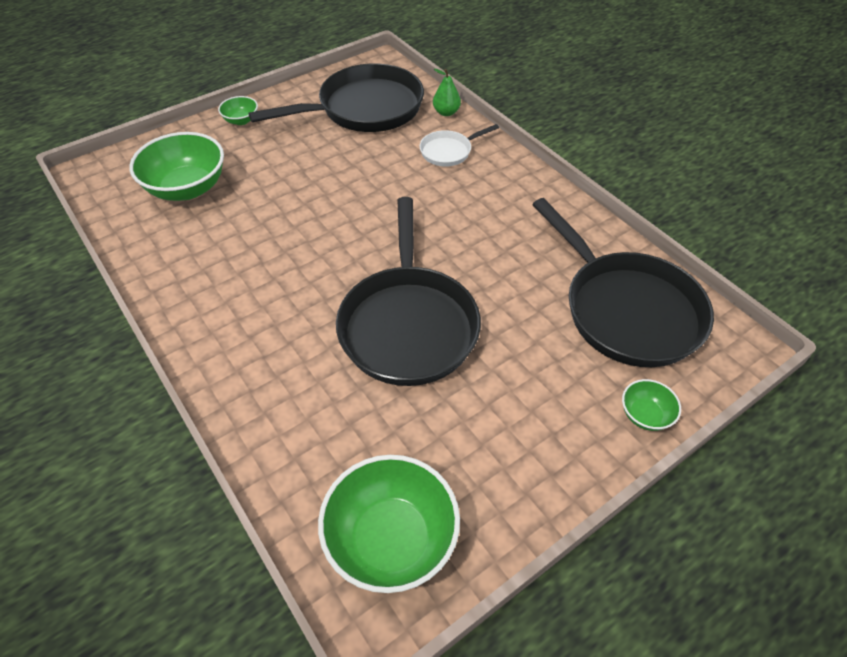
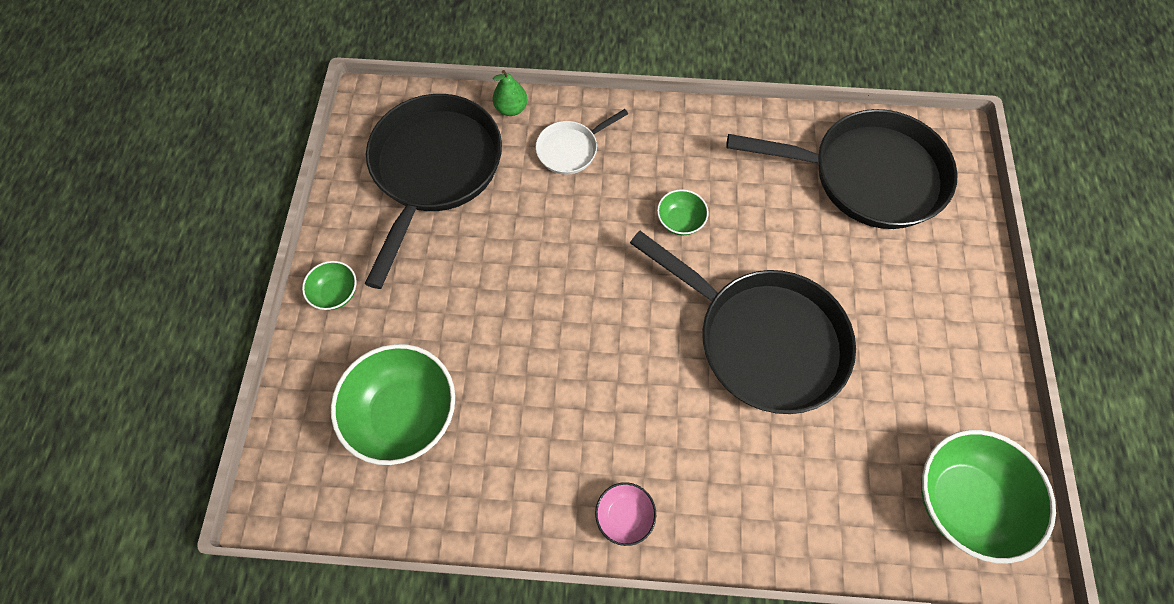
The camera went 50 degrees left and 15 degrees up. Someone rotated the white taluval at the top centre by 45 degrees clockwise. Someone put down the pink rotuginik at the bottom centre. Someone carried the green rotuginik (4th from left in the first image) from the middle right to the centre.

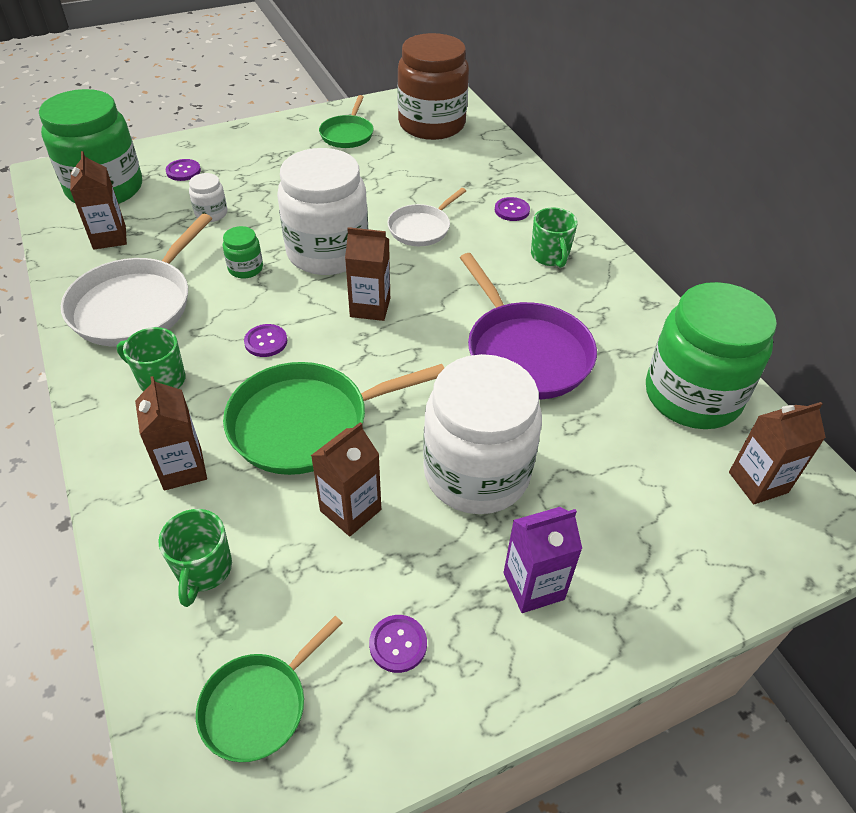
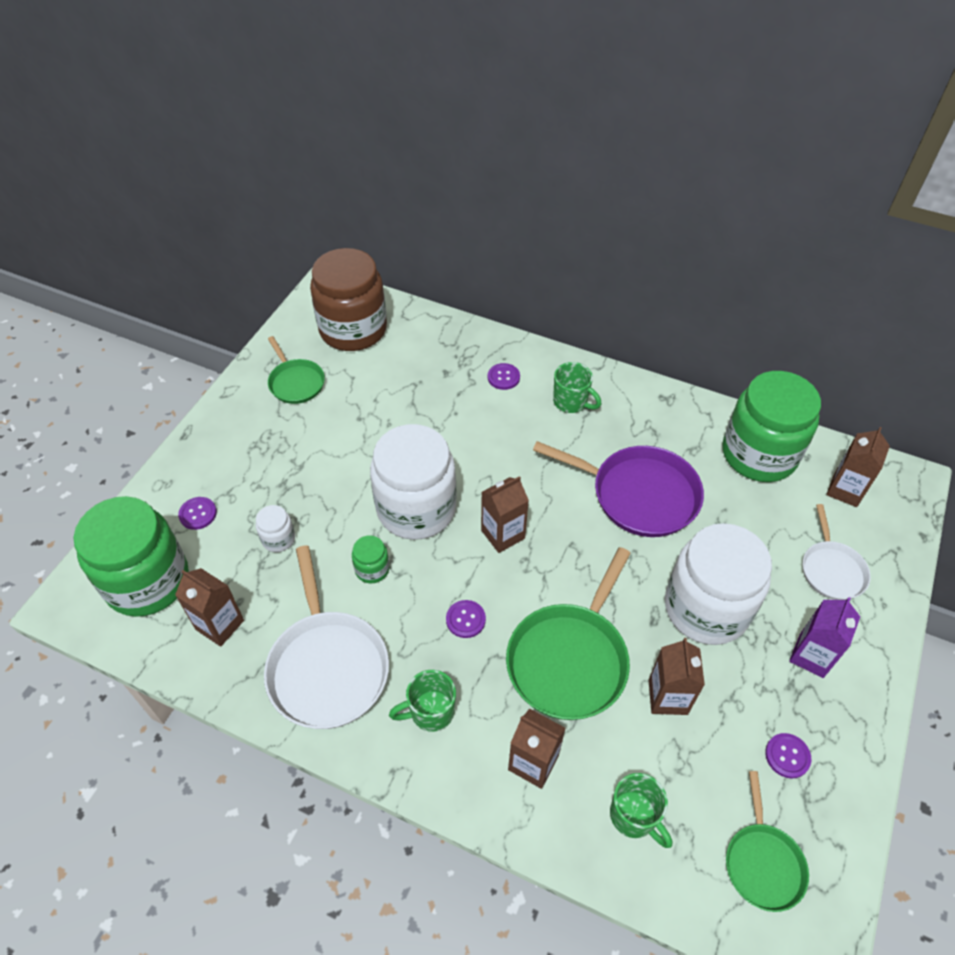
The camera went 40 degrees left and 5 degrees up. Someone carried the white taluval (2nd from left) from the top centre to the middle right.

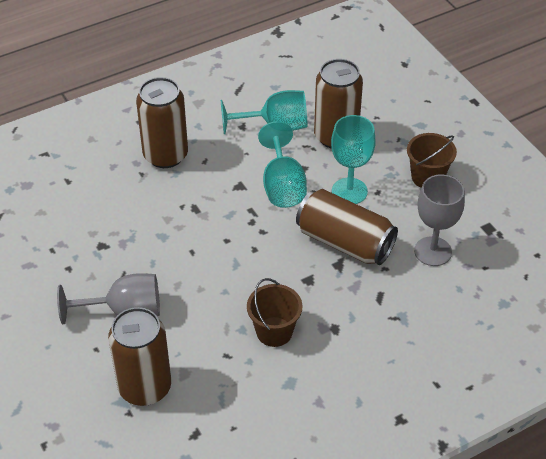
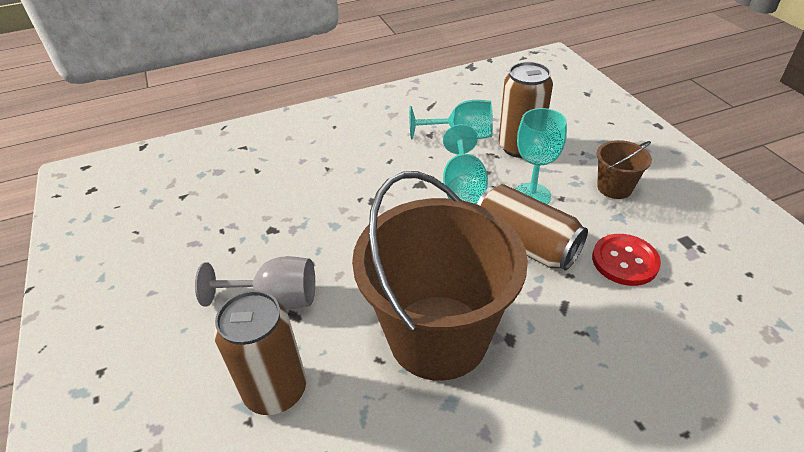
The camera went 10 degrees right and 5 degrees down. Someone scaled the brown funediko (1st from left) at the bottom centre by 2.35. Someone swapped the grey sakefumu (2nd from left) at the middle right for the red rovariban at the middle right. Someone took away the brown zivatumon (2nd from left) at the top left.

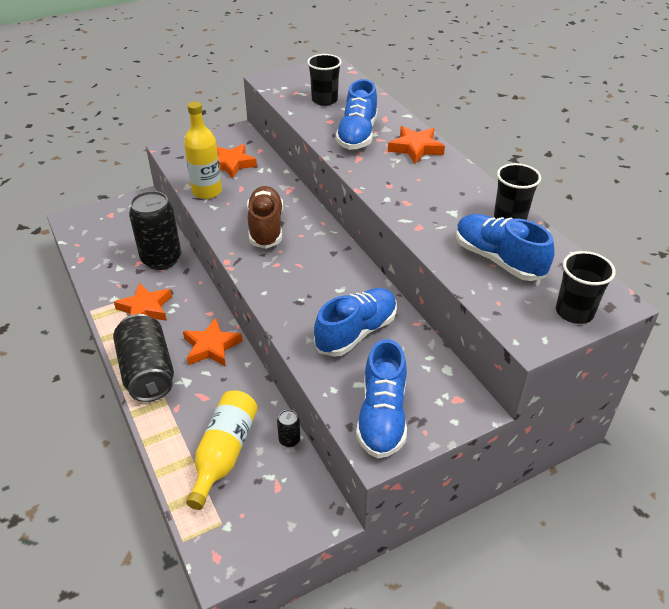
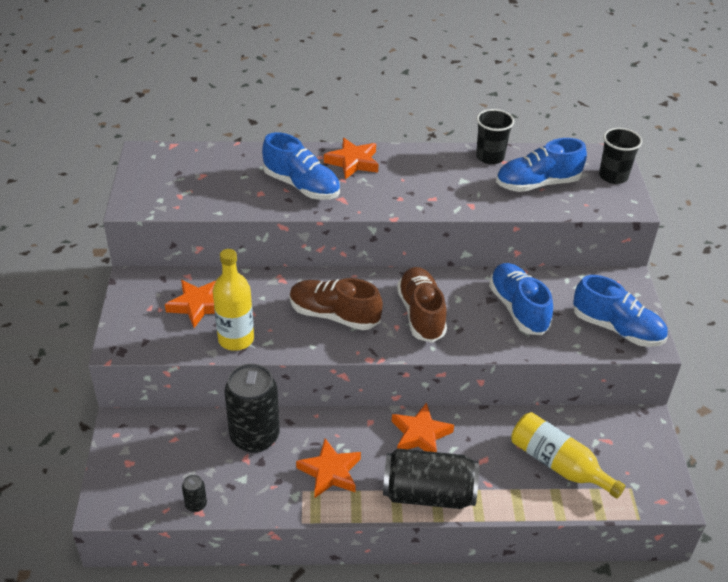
The camera went 65 degrees left and 0 degrees up. Someone carried the black zivatumon (3rd from left in the first image) from the bottom centre to the bottom left. Someone put down the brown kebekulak (2nd from left) at the centre. Someone took away the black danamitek (1st from left) at the top centre.

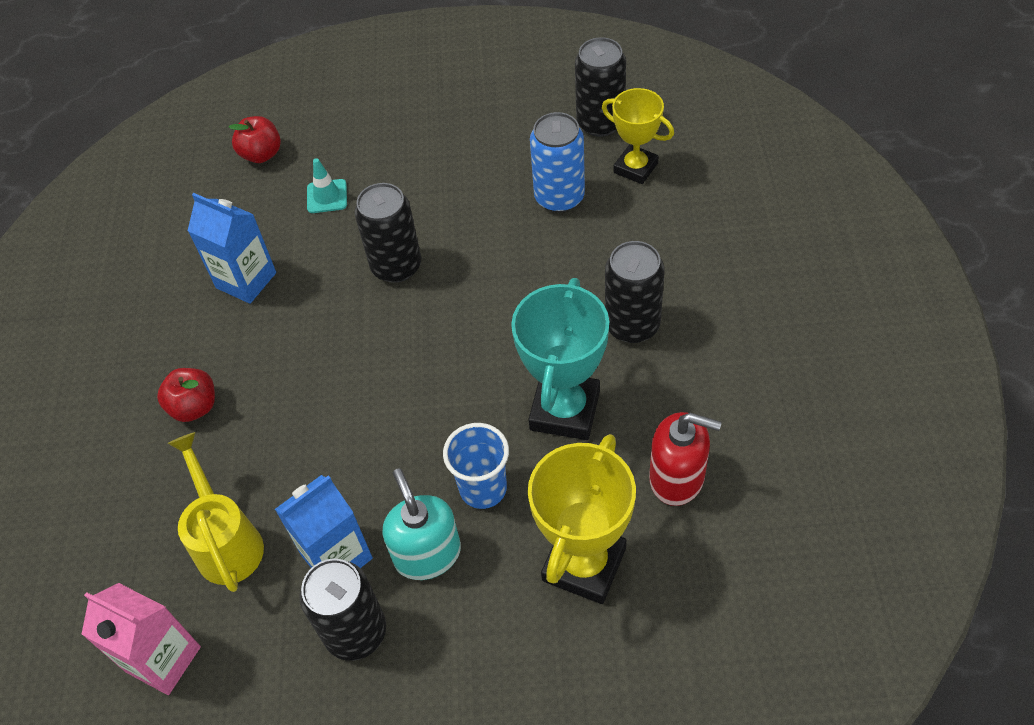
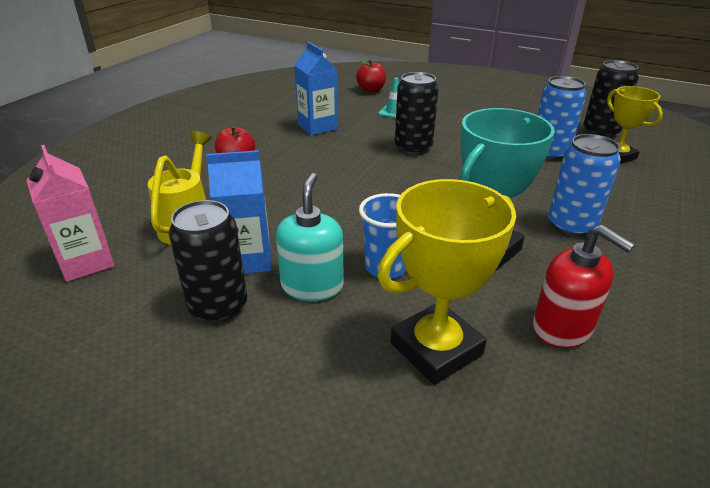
The camera went 25 degrees right and 20 degrees down. Someone repainted the black zivatumon (4th from left) at the centre, which became the blue zivatumon (2nd from left) at the middle right.

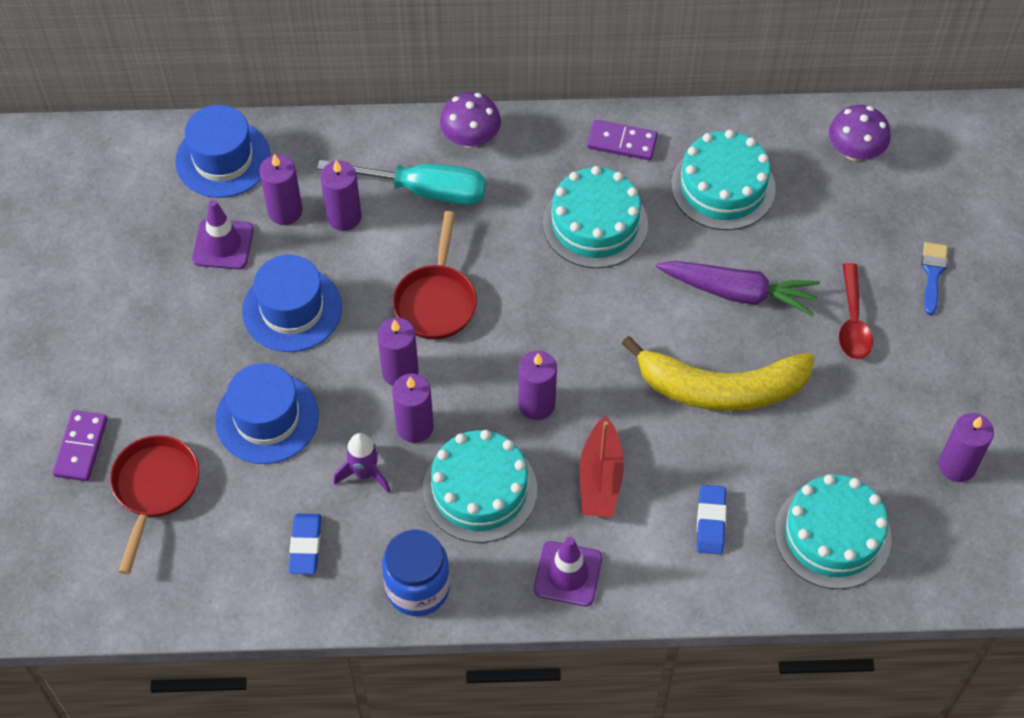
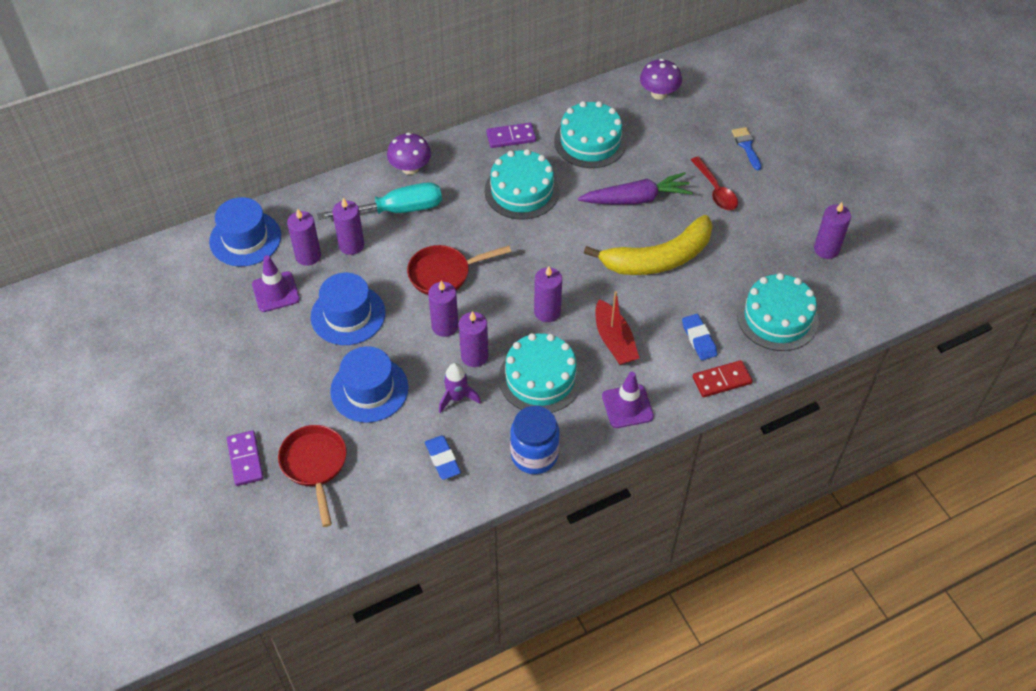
The camera went 25 degrees left and 5 degrees down. Someone rotated the red taluval (2nd from left) at the centre by 90 degrees clockwise. Someone put down the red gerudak at the middle right.

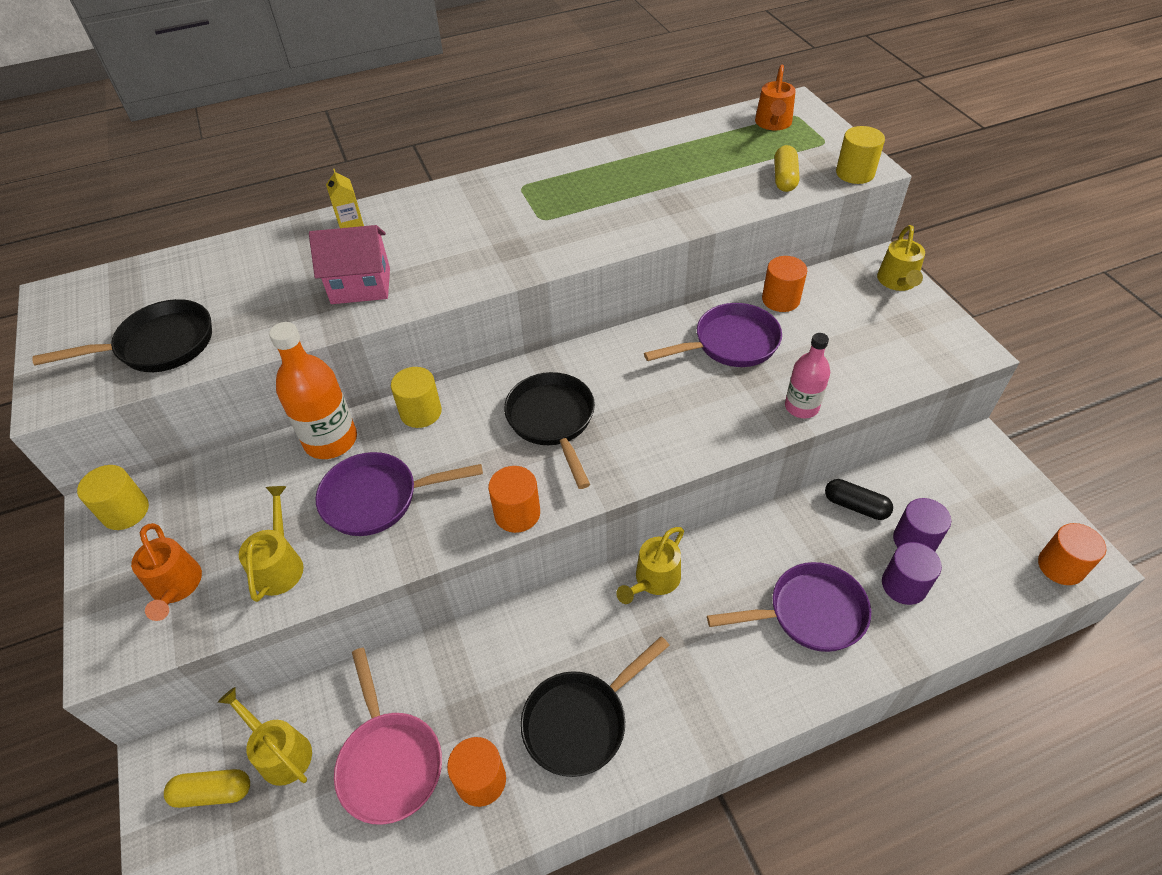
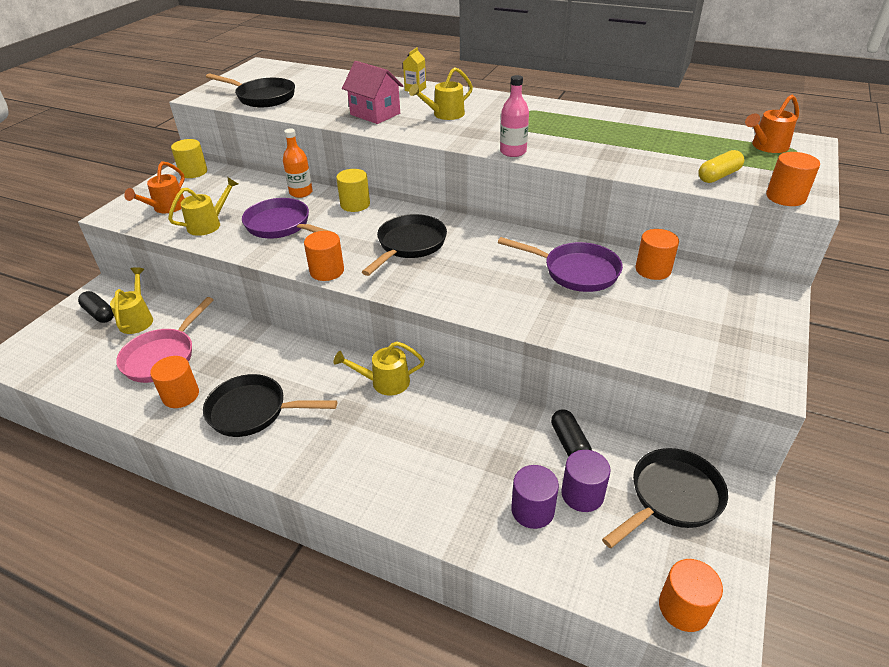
The camera went 45 degrees right and 10 degrees down. Someone repainted the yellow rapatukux (1st from left) at the bottom left, which became the black rapatukux (1st from left) at the middle left. Someone scaled the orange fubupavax at the middle left by 0.64. Someone carried the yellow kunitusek (4th from left) from the top right to the top centre. Someone carried the pink fubupavax from the middle right to the top centre. Someone put down the black taluval (4th from left) at the bottom right. Someone repainted the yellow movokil (3rd from left) at the top right, which became the orange movokil (5th from left) at the top right. Someone took away the purple taluval (3rd from left) at the bottom right.

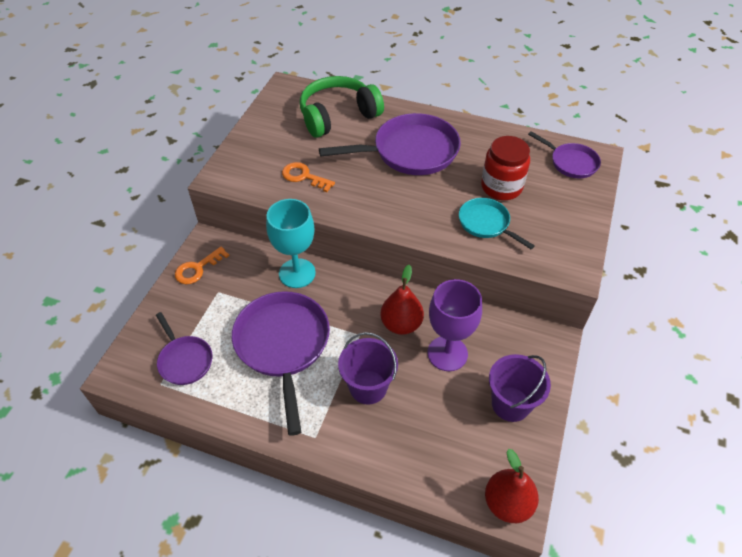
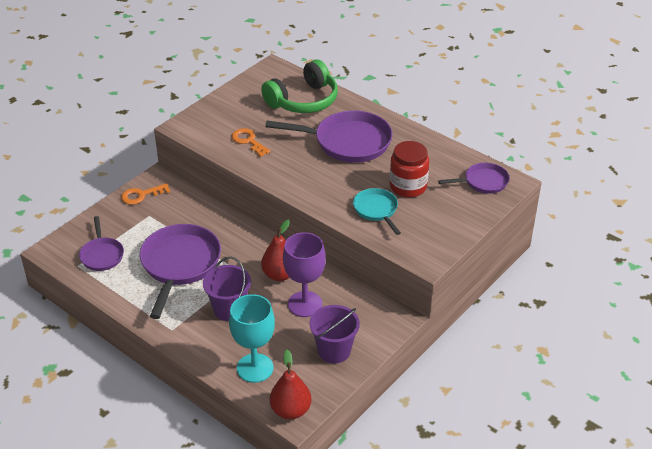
The camera went 20 degrees right and 10 degrees down. Someone carried the turquoise sakefumu from the centre to the bottom centre. Someone rotated the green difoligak at the top centre by 150 degrees clockwise. Someone rotated the purple taluval (4th from left) at the top right by 75 degrees counterclockwise.

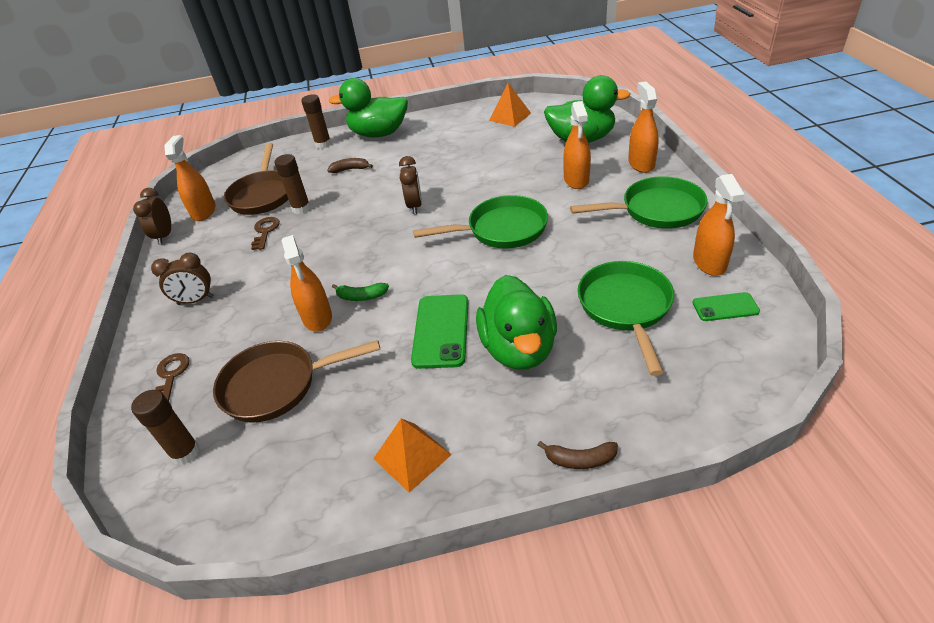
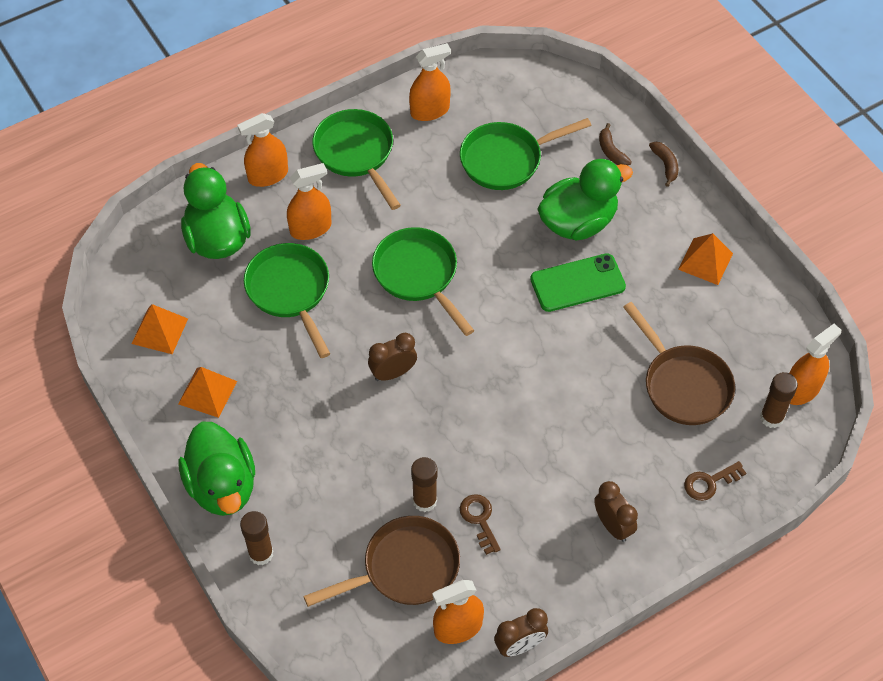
The camera went 115 degrees left and 15 degrees up. Someone put down the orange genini (2nd from left) at the middle left. Someone put down the green taluval (1st from left) at the middle left. Someone rotated the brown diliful (2nd from left in the first image) at the middle left by 90 degrees clockwise. Someone carried the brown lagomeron (1st from left) from the top centre to the top right. Someone carried the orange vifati (2nd from left in the first image) from the middle left to the middle right. Someone took away the green lagomeron at the centre. Someone took away the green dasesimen (2nd from left) at the middle right.

